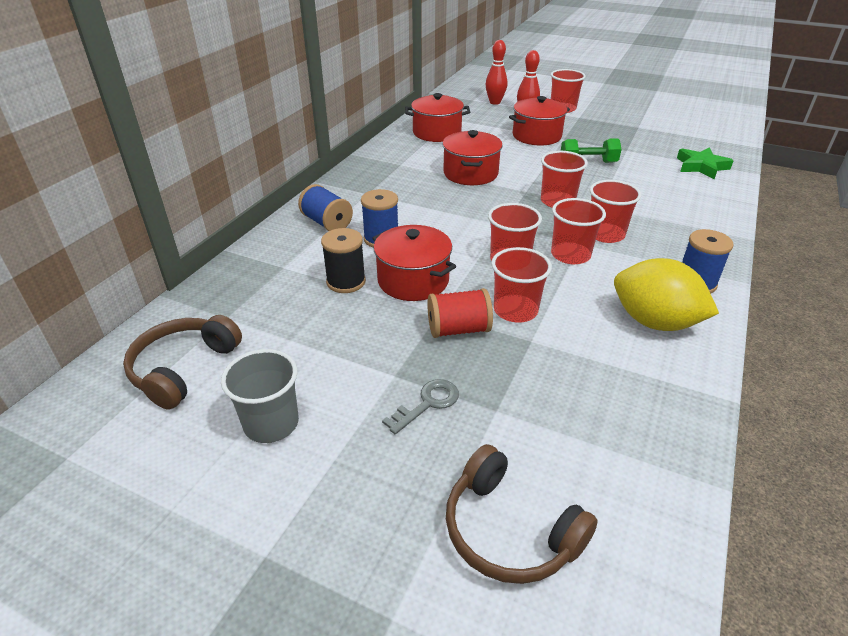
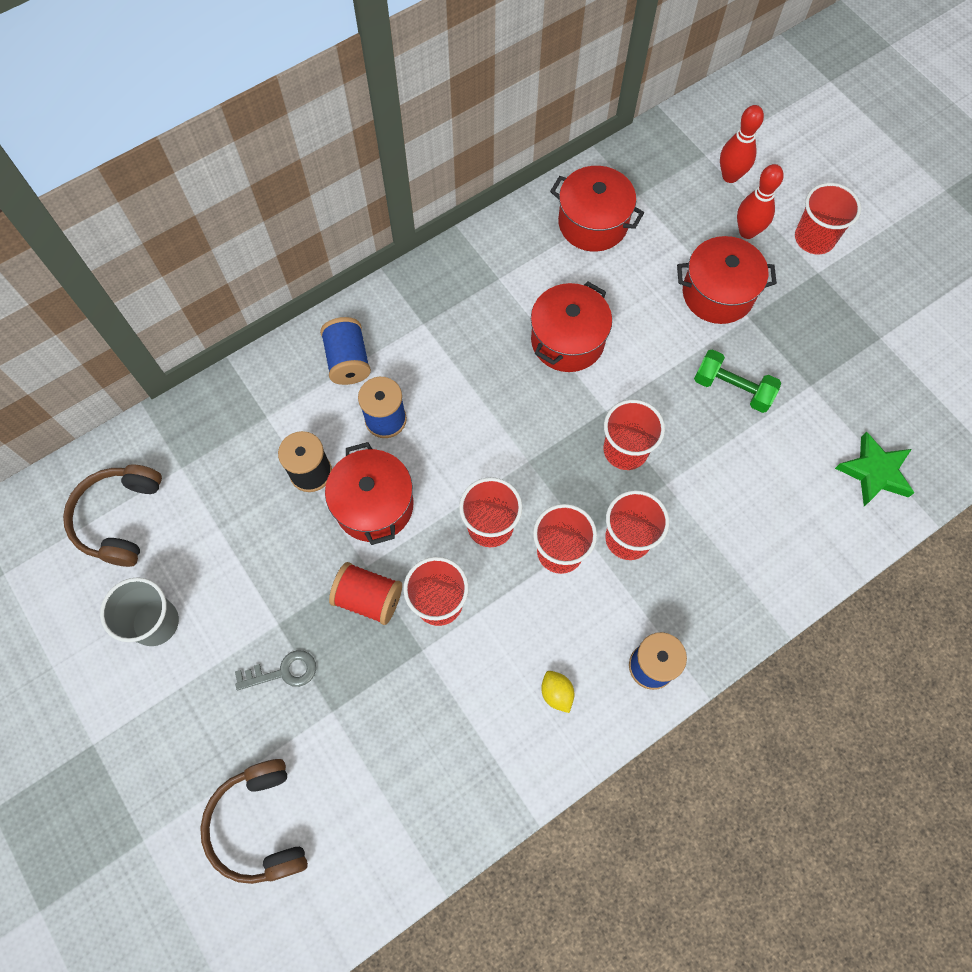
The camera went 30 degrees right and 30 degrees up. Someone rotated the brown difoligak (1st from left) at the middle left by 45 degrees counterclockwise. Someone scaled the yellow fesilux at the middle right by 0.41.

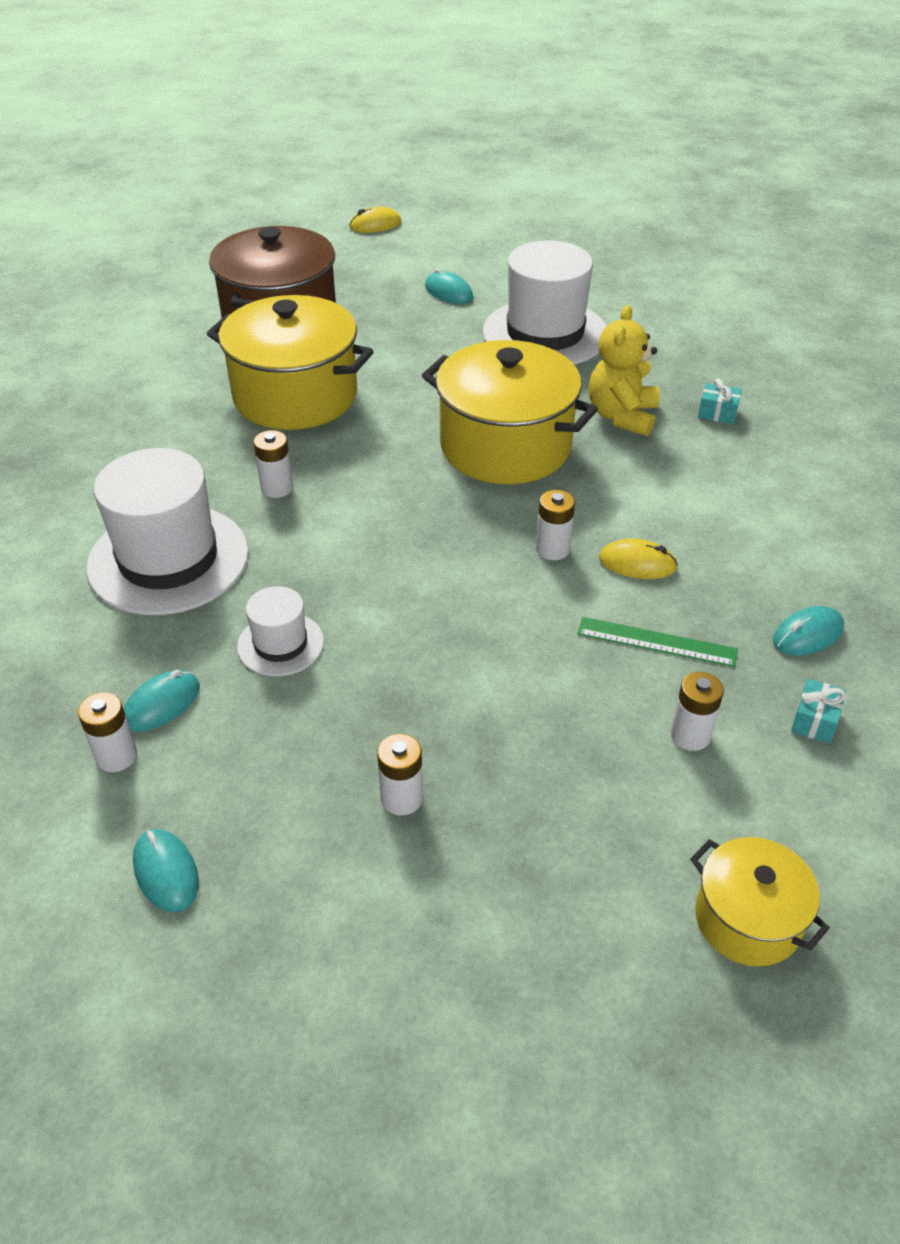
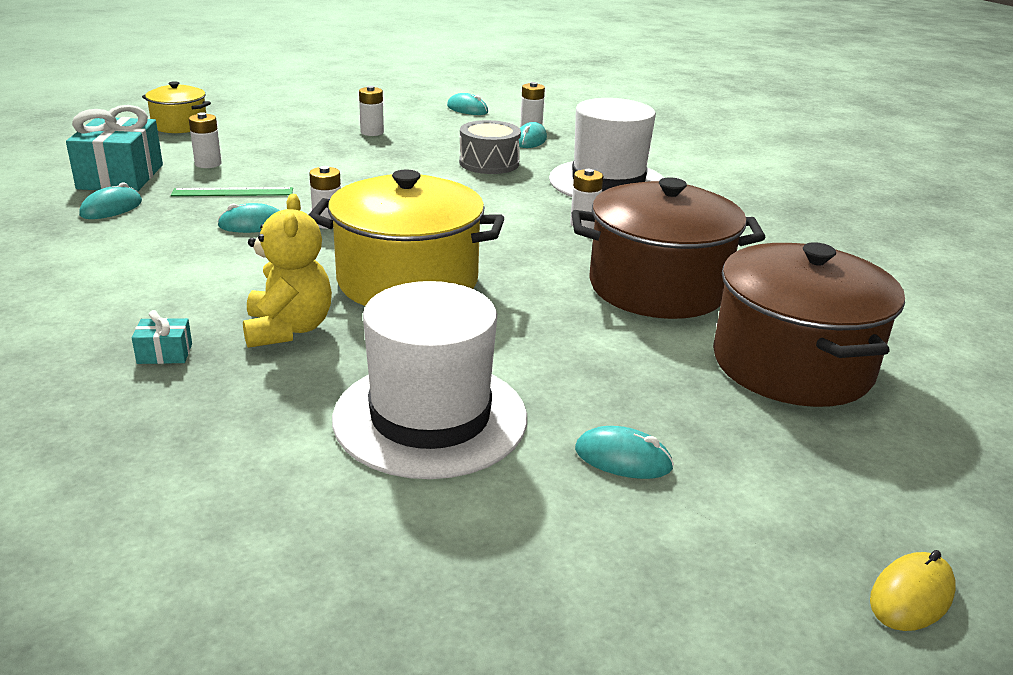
The camera went 155 degrees right and 15 degrees down. Someone scaled the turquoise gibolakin (2nd from left in the first image) at the middle right by 2.32. Someone repainted the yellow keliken (2nd from left) at the middle right, which became the turquoise keliken (2nd from left) at the top left. Someone swapped the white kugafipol (2nd from left) at the middle left for the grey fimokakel at the top centre. Someone repainted the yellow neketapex (1st from left) at the top left, which became the brown neketapex (1st from left) at the centre.

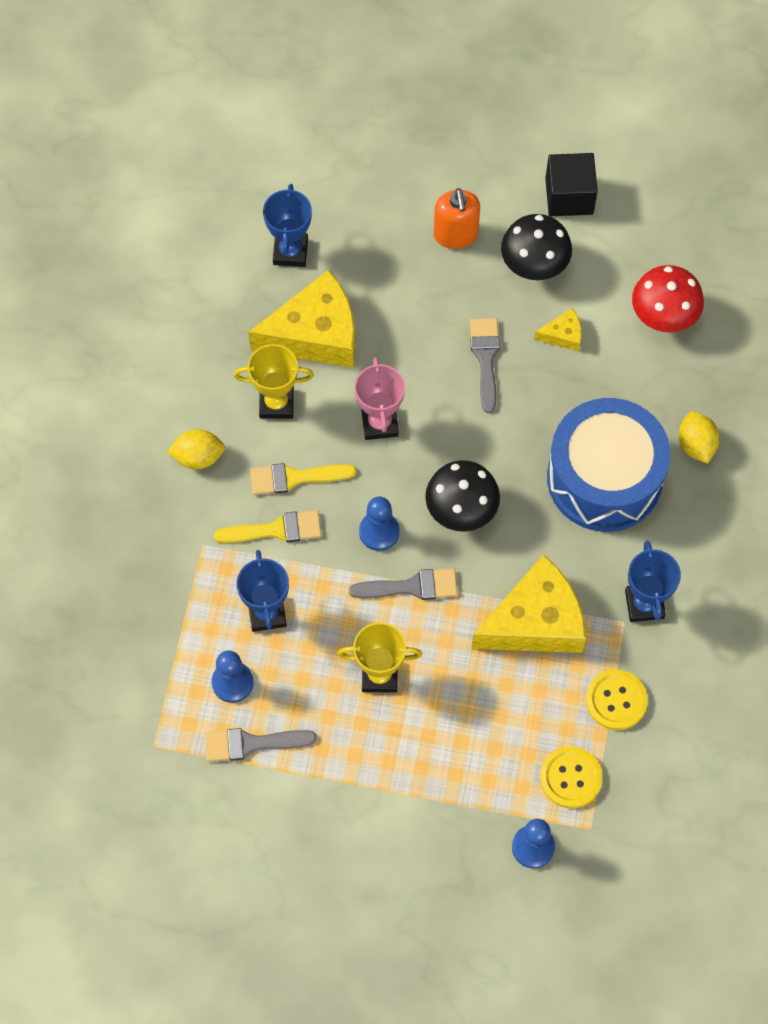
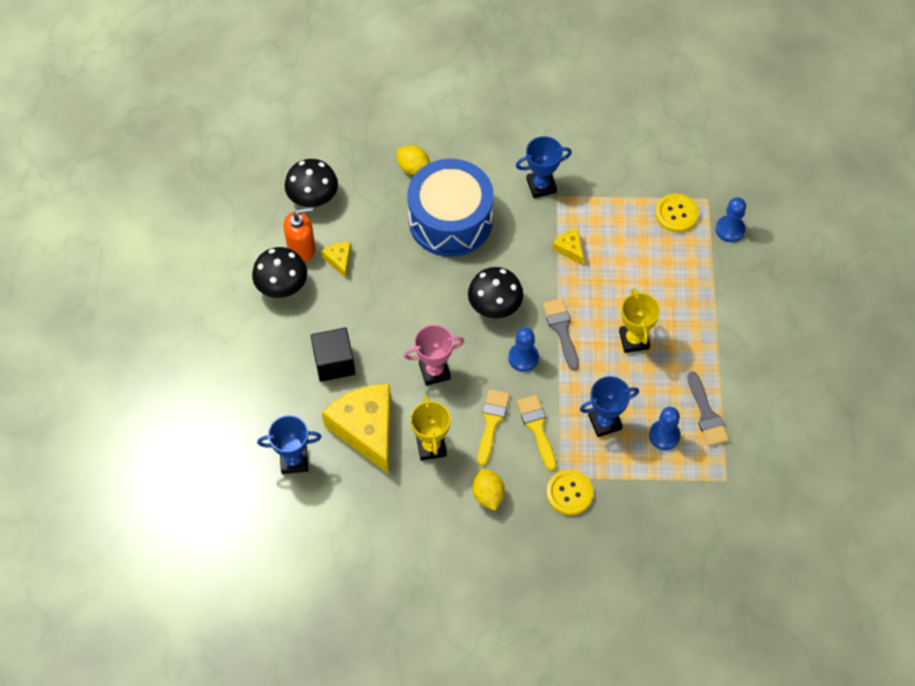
The camera went 100 degrees left and 5 degrees down. Someone carried the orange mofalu from the top centre to the middle left. Someone repainted the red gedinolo at the top right, which became the black gedinolo (2nd from left) at the top centre. Someone carried the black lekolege from the top right to the centre. Someone rotated the yellow fesilux (2nd from left in the first image) at the middle right by 60 degrees clockwise. Someone rotated the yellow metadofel (2nd from left in the first image) at the centre by 150 degrees counterclockwise. Someone carried the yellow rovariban (2nd from left in the first image) from the bottom right to the bottom centre. Someone scaled the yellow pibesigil (2nd from left in the first image) at the middle right by 0.44. Someone took away the grey metadofel (3rd from left) at the centre.

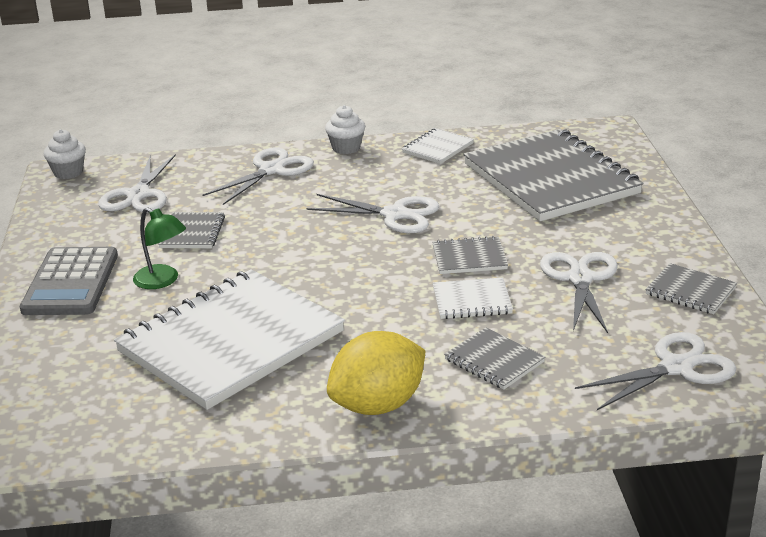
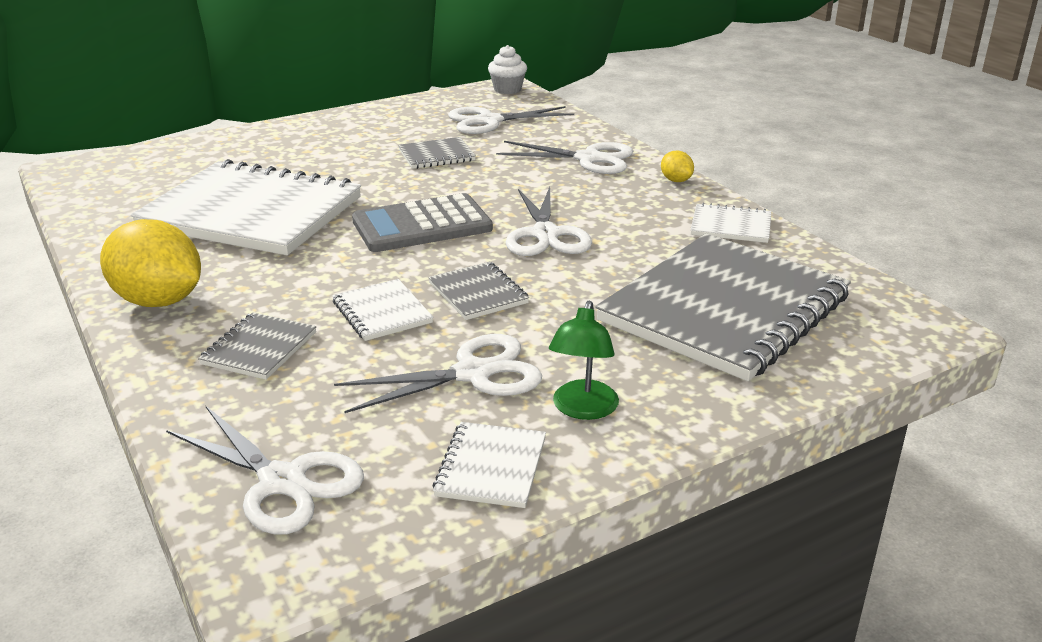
The camera went 65 degrees right and 0 degrees up. Someone carried the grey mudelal from the middle left to the centre. Someone repainted the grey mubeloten (5th from left) at the middle right, which became the white mubeloten (3rd from left) at the bottom centre. Someone carried the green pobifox from the middle left to the centre. Someone swapped the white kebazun (2nd from left) at the top centre for the yellow fesilux (2nd from left) at the top centre.

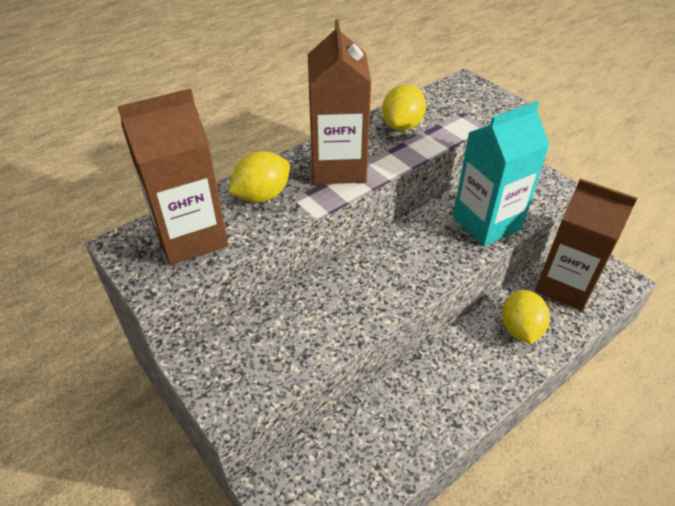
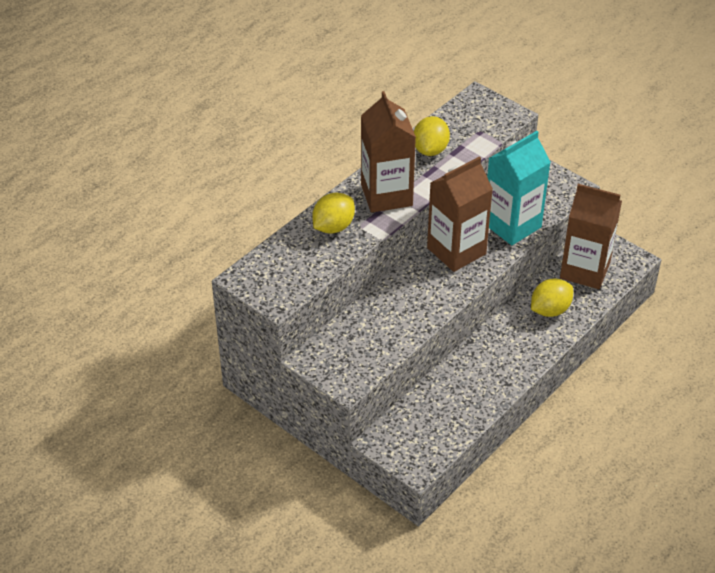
The camera went 10 degrees left and 0 degrees up. Someone carried the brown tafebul (1st from left in the first image) from the middle left to the centre. Someone rotated the yellow fesilux (3rd from left) at the middle right by 60 degrees clockwise.

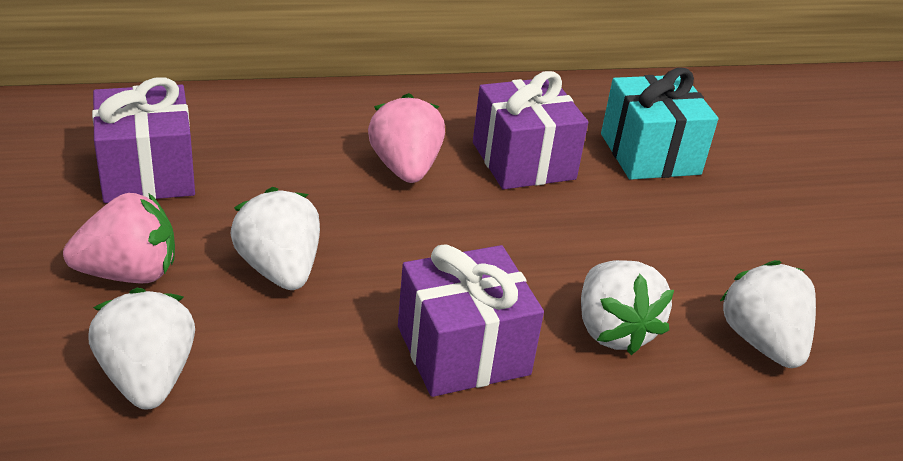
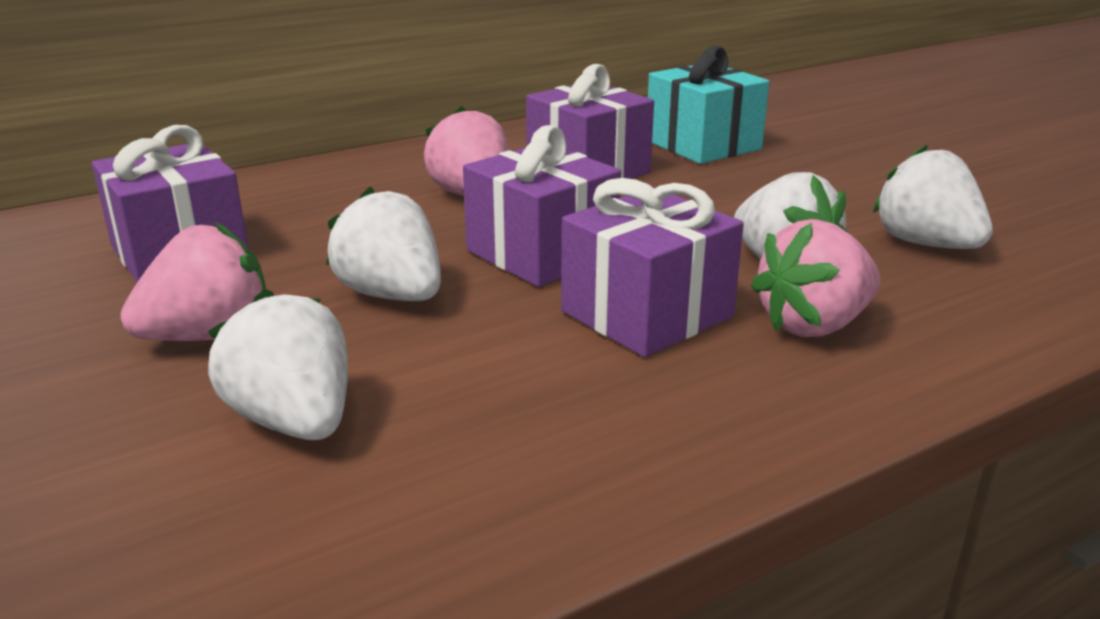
The camera went 15 degrees left and 10 degrees down. Someone put down the purple gibolakin (2nd from left) at the top centre. Someone put down the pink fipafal (3rd from left) at the middle right.

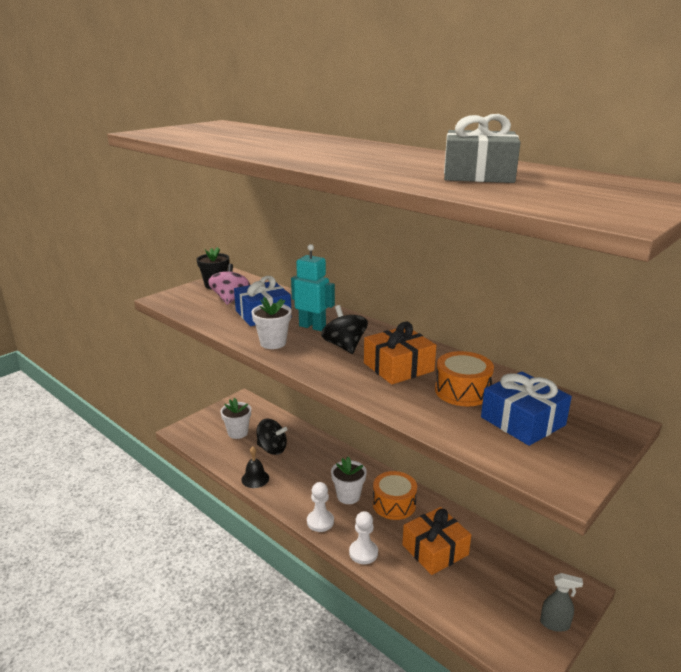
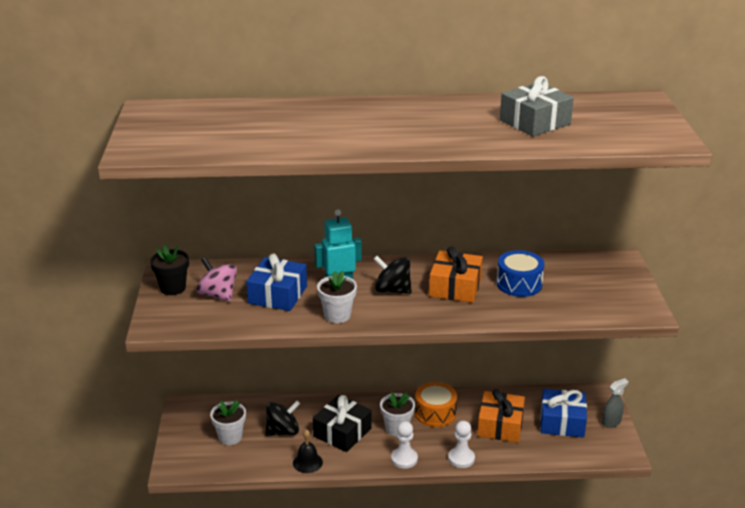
The camera went 45 degrees left and 5 degrees up. Someone put down the black gibolakin at the bottom centre. Someone repainted the orange fimokakel (2nd from left) at the middle right, which became the blue fimokakel at the middle right. Someone carried the blue gibolakin (2nd from left) from the middle right to the bottom right.

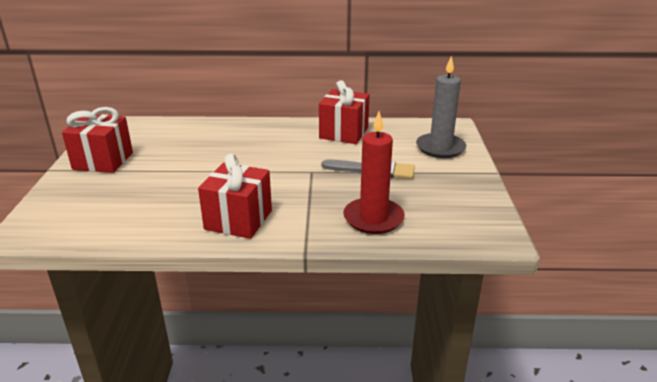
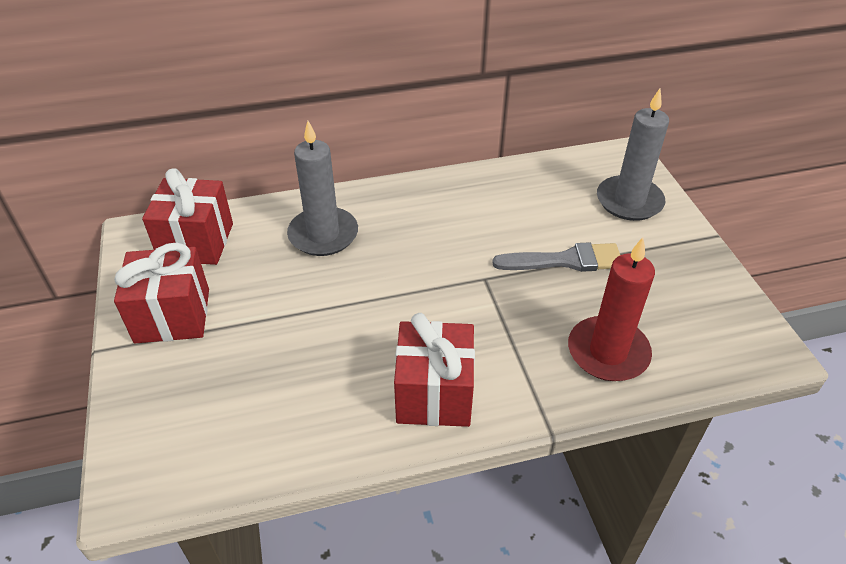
The camera went 15 degrees left and 15 degrees up. Someone carried the red gibolakin (3rd from left in the first image) from the top centre to the middle left. Someone put down the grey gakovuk (1st from left) at the centre.

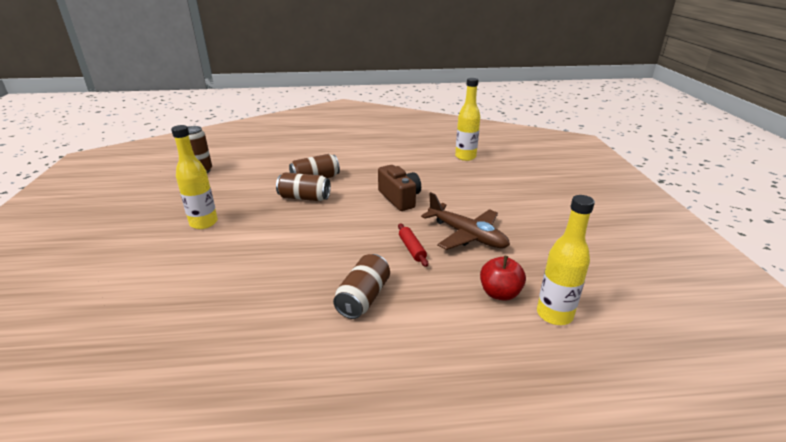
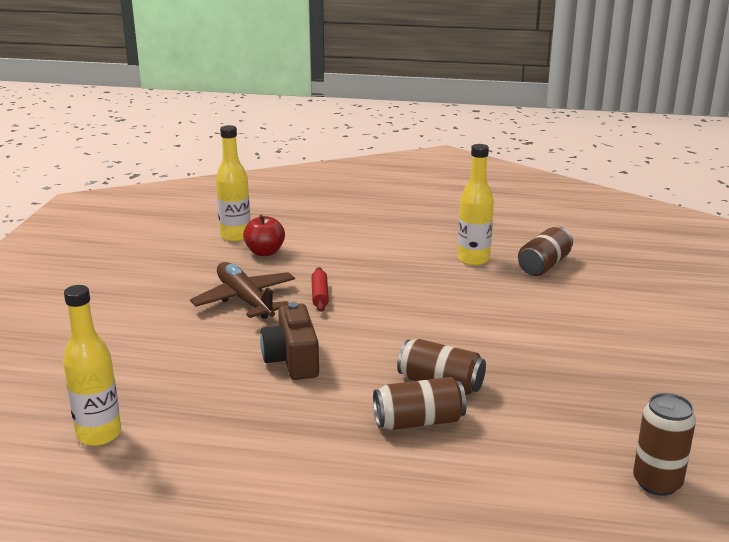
The camera went 165 degrees left and 5 degrees down. Someone carried the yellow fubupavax (1st from left in the first image) from the middle left to the centre. Someone carried the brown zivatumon (4th from left in the first image) from the centre to the middle right.

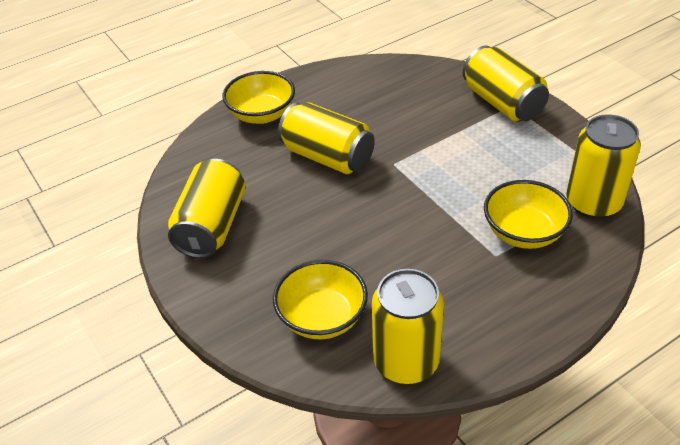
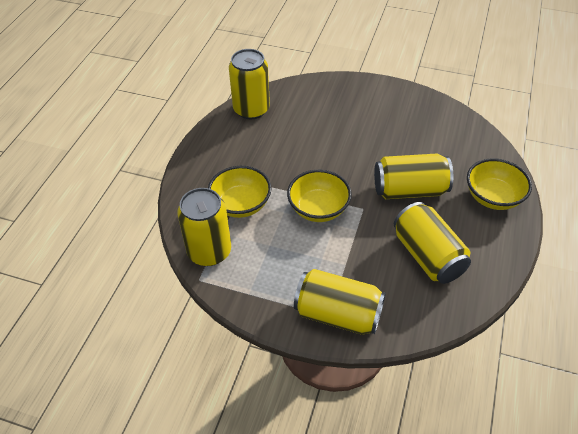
The camera went 140 degrees right and 5 degrees up. Someone carried the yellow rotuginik (2nd from left) from the bottom centre to the centre. Someone carried the yellow zivatumon (1st from left in the first image) from the middle left to the middle right.

